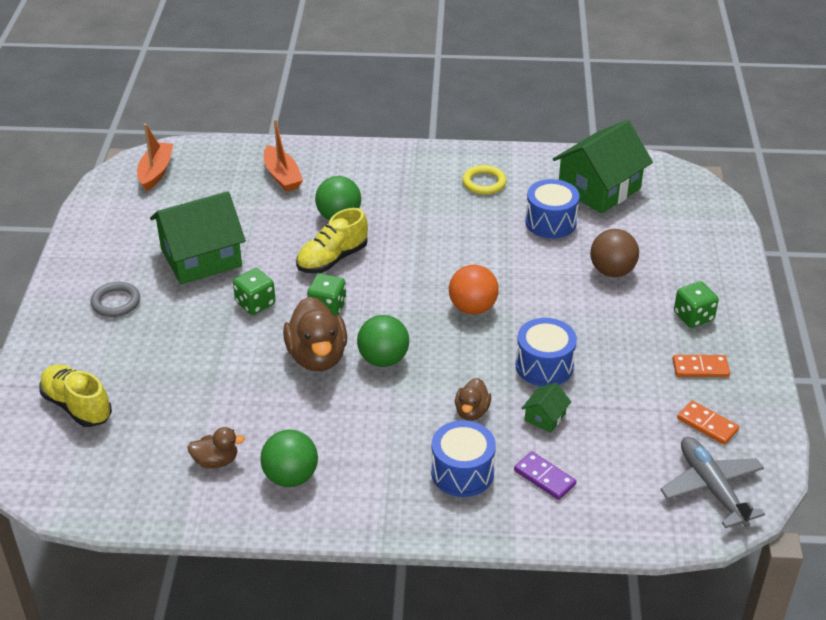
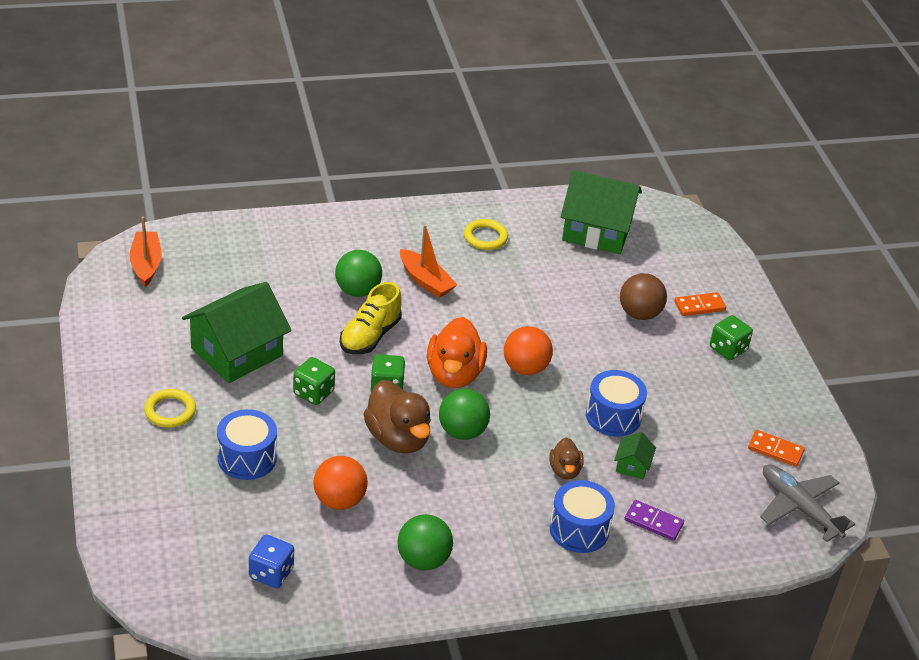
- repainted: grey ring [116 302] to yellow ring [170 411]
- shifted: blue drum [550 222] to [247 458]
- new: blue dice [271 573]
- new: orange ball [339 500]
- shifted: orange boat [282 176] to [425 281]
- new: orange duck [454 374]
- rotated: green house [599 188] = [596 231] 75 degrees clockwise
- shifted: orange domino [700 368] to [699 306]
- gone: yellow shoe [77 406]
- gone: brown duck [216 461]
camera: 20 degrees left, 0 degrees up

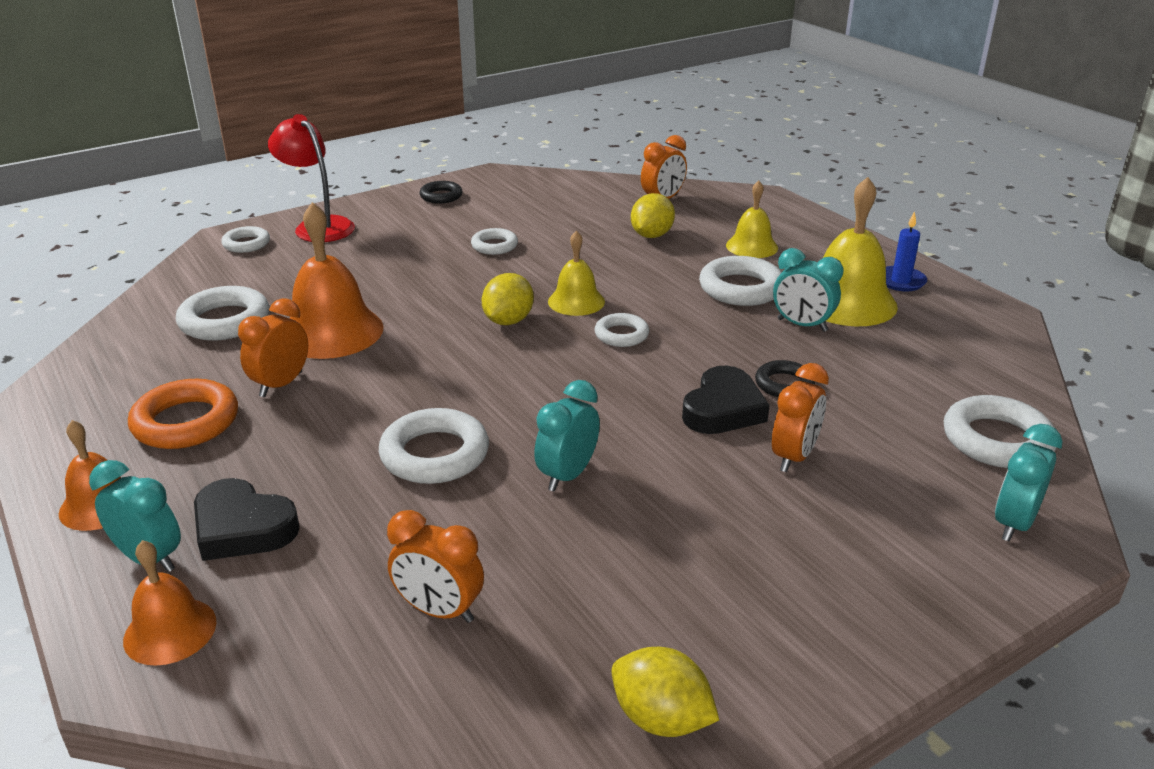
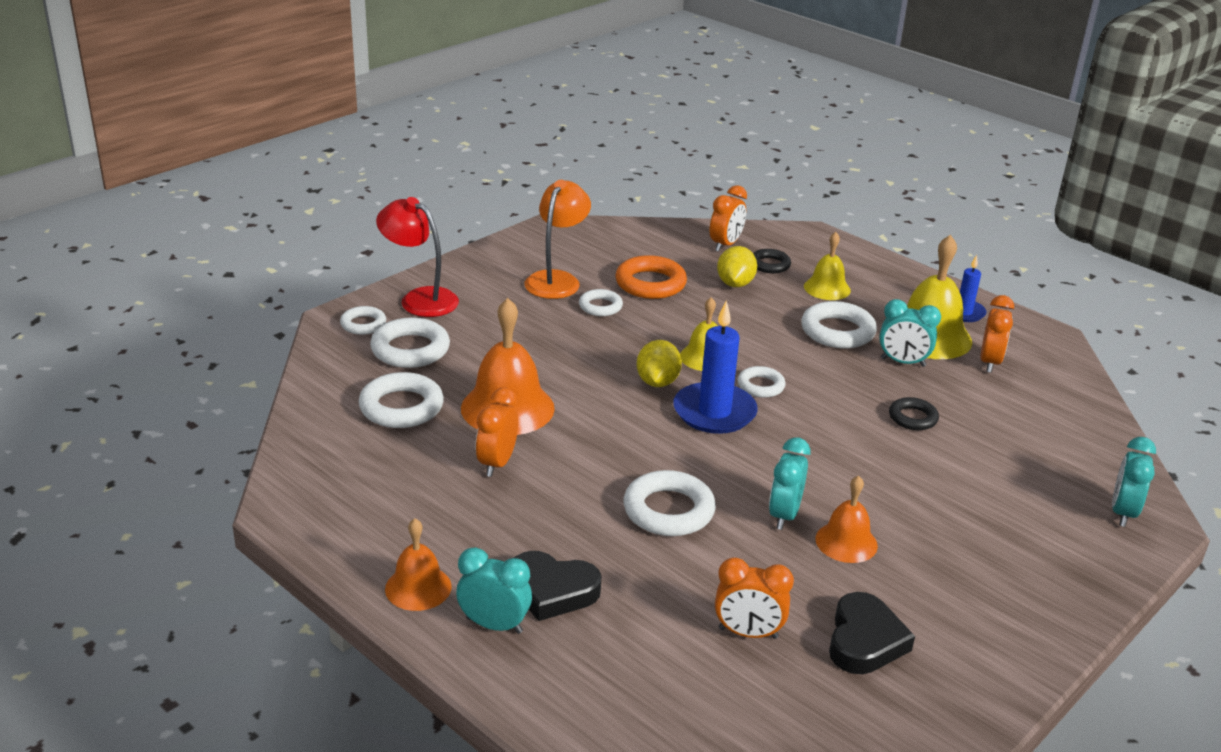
- shifted: white ring [997 440] to [410 349]
- new: orange lamp [556 279]
- shifted: orange ring [186 422] to [650 283]
- new: blue candle [714 412]
- shifted: black ring [441 196] to [770 265]
- shifted: orange bell [170 631] to [846 542]
- shifted: black heart [723 409] to [864 640]
- shifted: orange clock [794 457] to [990 362]
- gone: yellow lemon [661 719]
camera: 15 degrees left, 0 degrees up

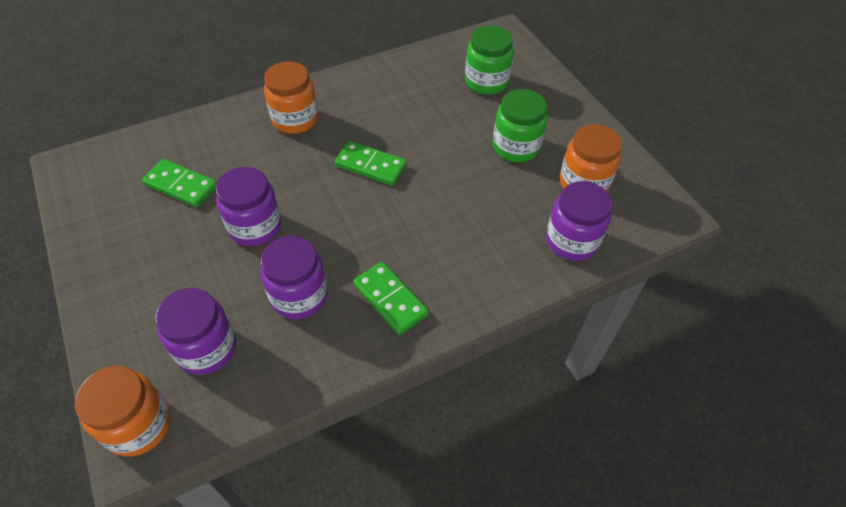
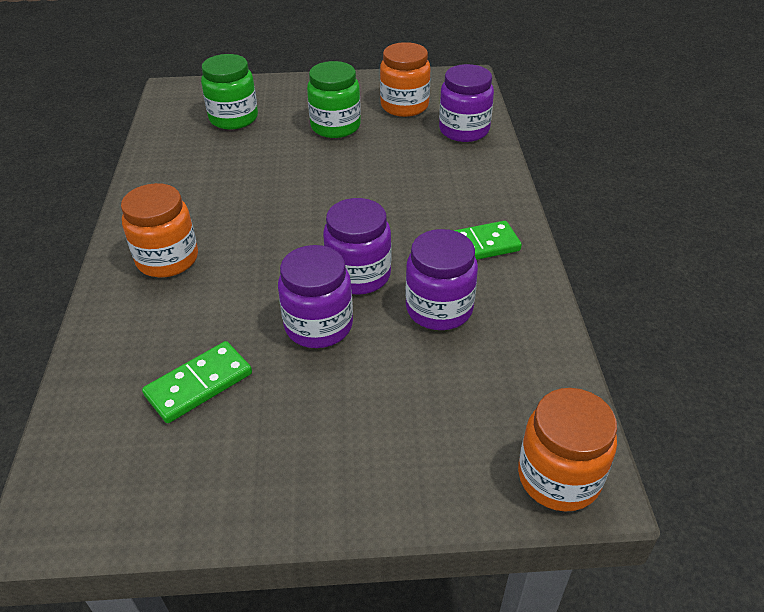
- shifted: purple jar [206 348] to [358 275]
- gone: green domino [371 165]
camera: 65 degrees left, 10 degrees down

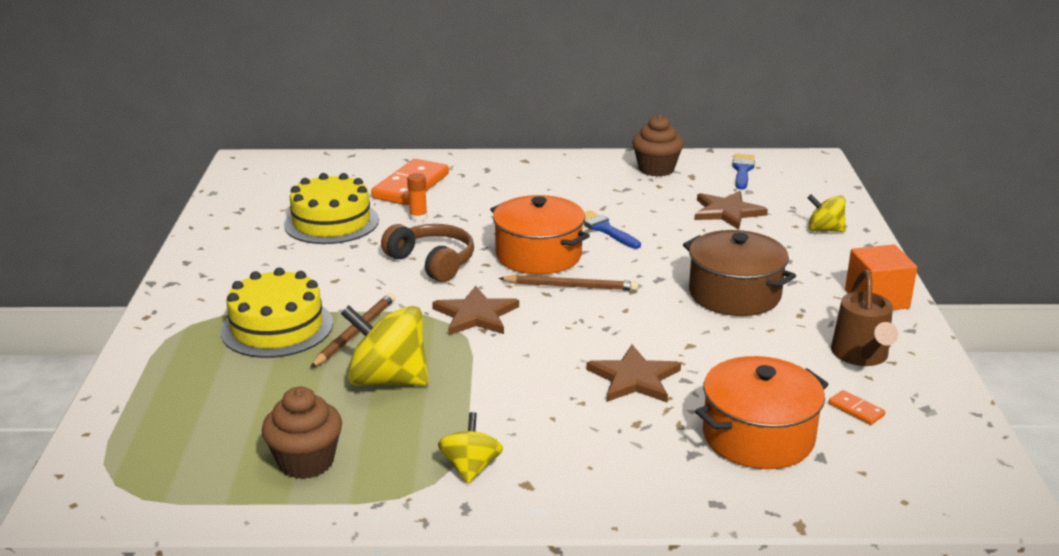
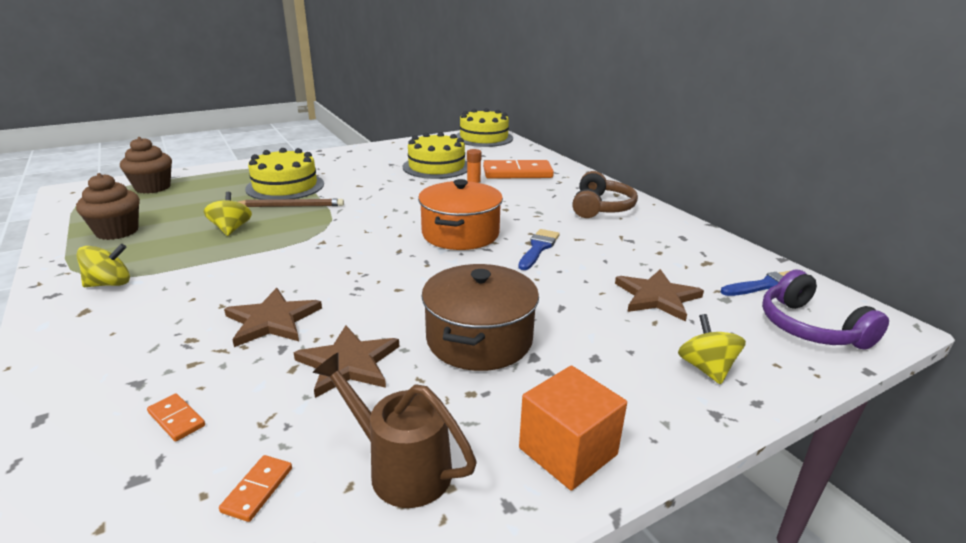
- shifted: brown cupcake [656 169] to [153 187]
- swapped: orange pot [758 436] to orange domino [176 419]
- scaled: yellow spinning top [387 379] = [231 229] x0.58
- shifted: brown star [476 315] to [349 363]
- rotated: brown watering can [861 356] = [400 467] 60 degrees clockwise
- new: yellow cake [483 138]
- shifted: brown headphones [432 262] to [601 207]
- new: purple headphones [810 327]
- gone: brown pencil [571 286]
camera: 60 degrees right, 0 degrees up

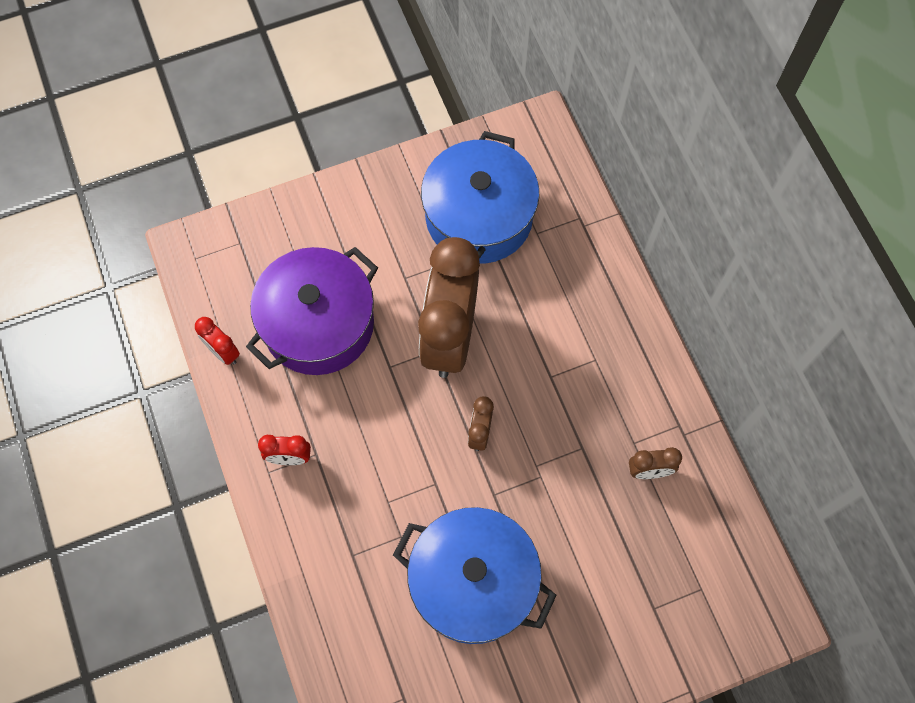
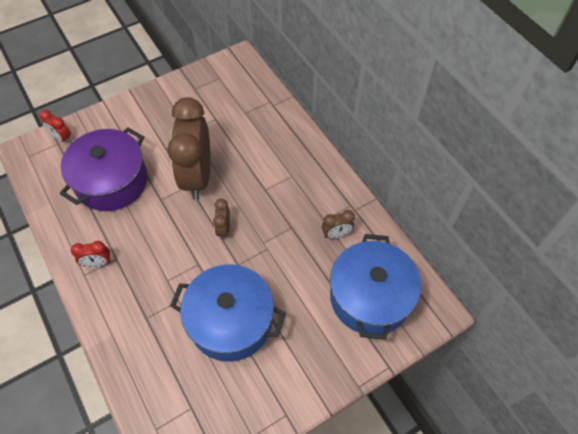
- shifted: red clock [223 352] to [62 138]
- shifted: blue pot [479 217] to [370 297]
camera: 10 degrees left, 10 degrees down

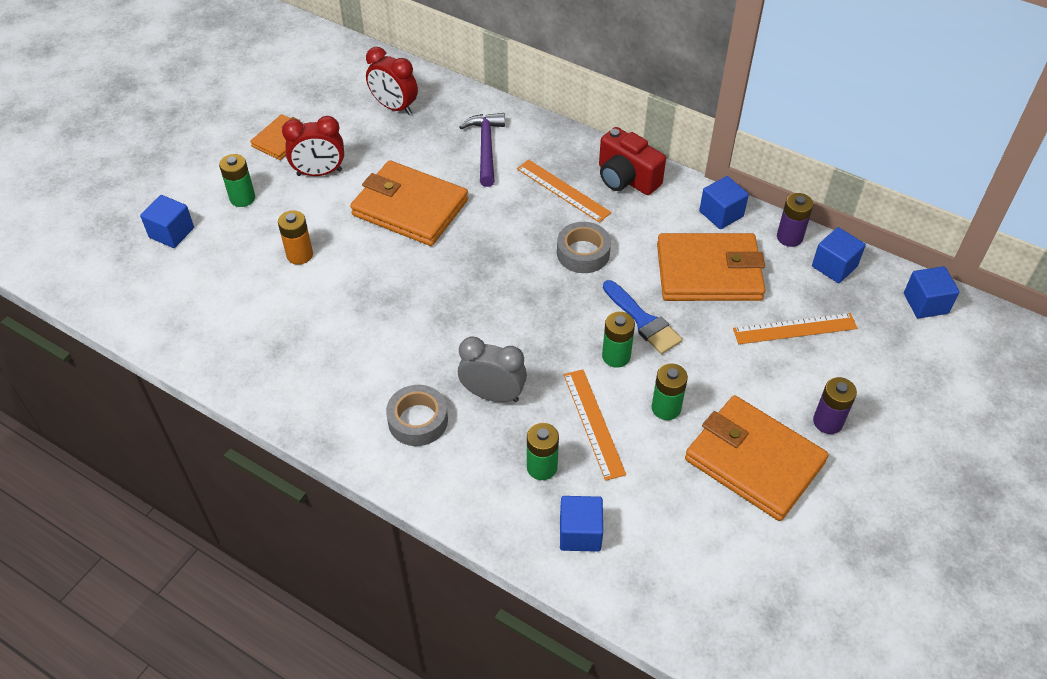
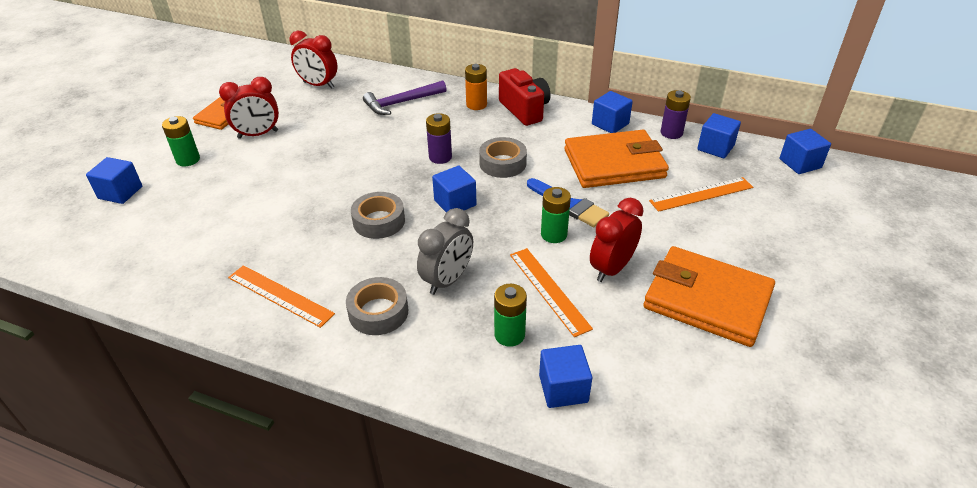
- shifted: orange ruler [563 190] to [280 295]
- new: grey tape [379 221]
- rotated: purple hammer [486 148] = [401 103] 105 degrees counterclockwise
- rotated: grey clock [493 395] = [447 280] 120 degrees clockwise
- shifted: purple battery [827 422] to [440 157]
- new: blue cube [455 203]
- shifted: orange battery [299 255] to [476 105]
- rotated: red camera [626 179] = [524 110] 150 degrees counterclockwise
- swapped: green battery [666 408] to red clock [612 269]
- gone: orange wallet [410 208]
camera: 10 degrees left, 10 degrees down

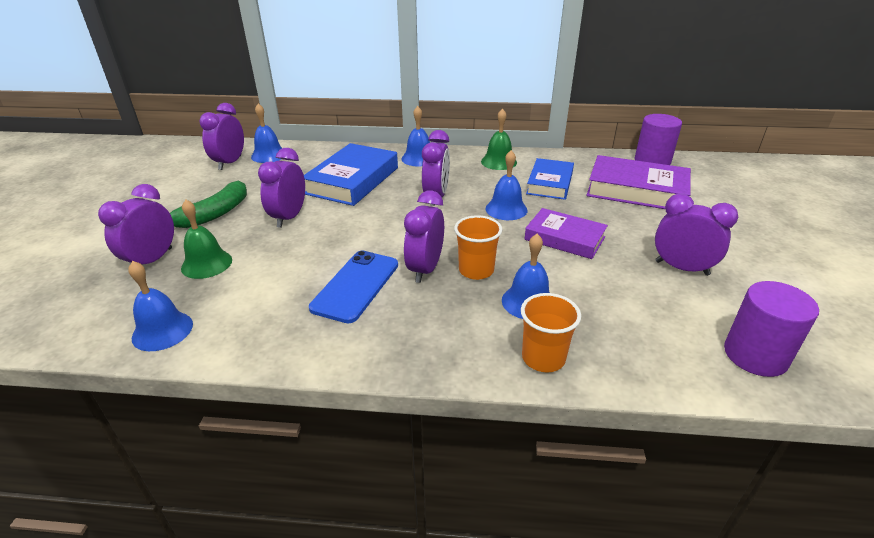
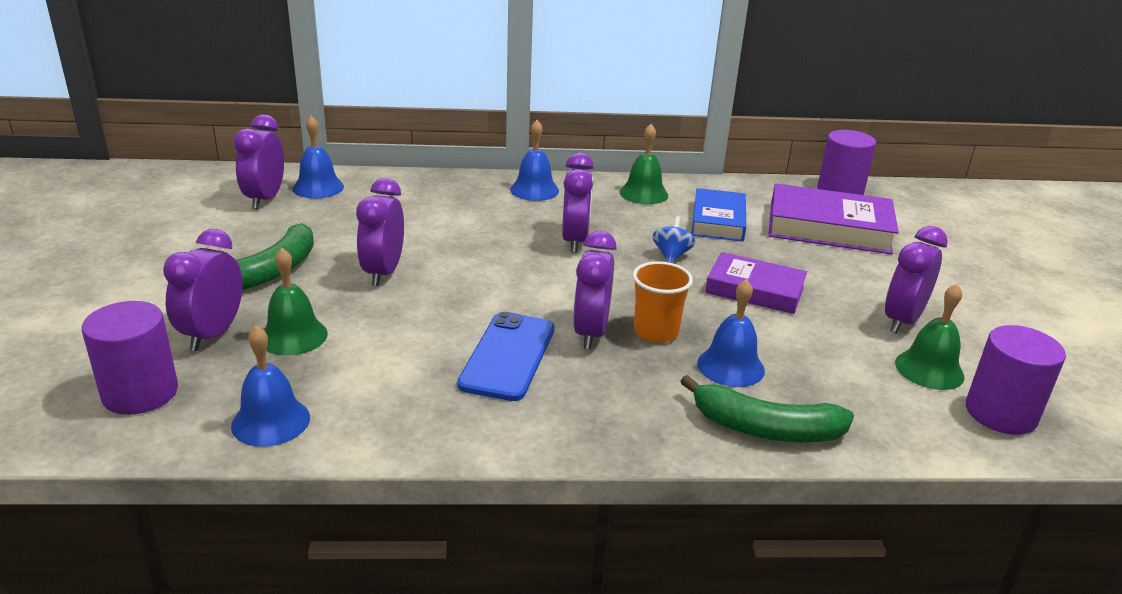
- new: purple cylinder [140 393]
- swapped: blue bell [506 209] to blue spinning top [671 255]
- swapped: orange cup [543 358] to green banana [765 428]
- rotated: purple clock [681 268] = [902 320] 75 degrees counterclockwise
- new: green bell [929 369]
- gone: blue book [353 180]
camera: 10 degrees left, 5 degrees down

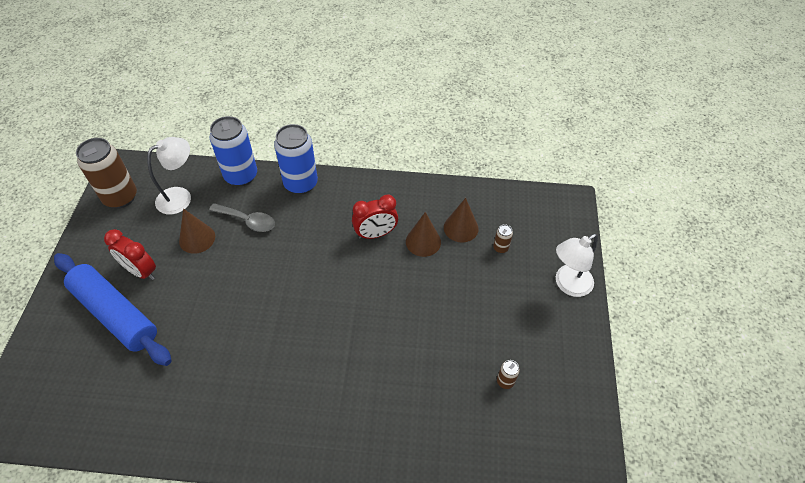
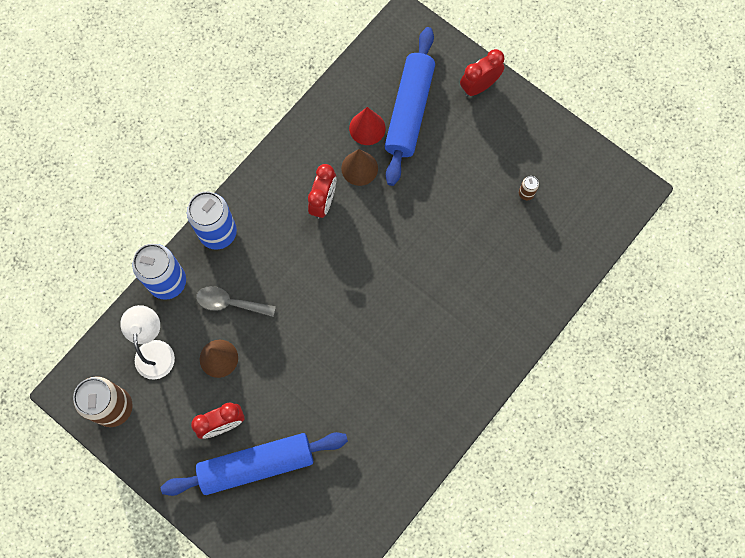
- rotated: grey spoon [248 221] = [230 303] 135 degrees counterclockwise
- repainted: brown cone [461 228] to red cone [367 128]
- swapped: brown can [500 248] to blue rolling pin [409 111]
- swapped: white lamp [568 285] to red clock [479 86]
camera: 55 degrees left, 20 degrees up

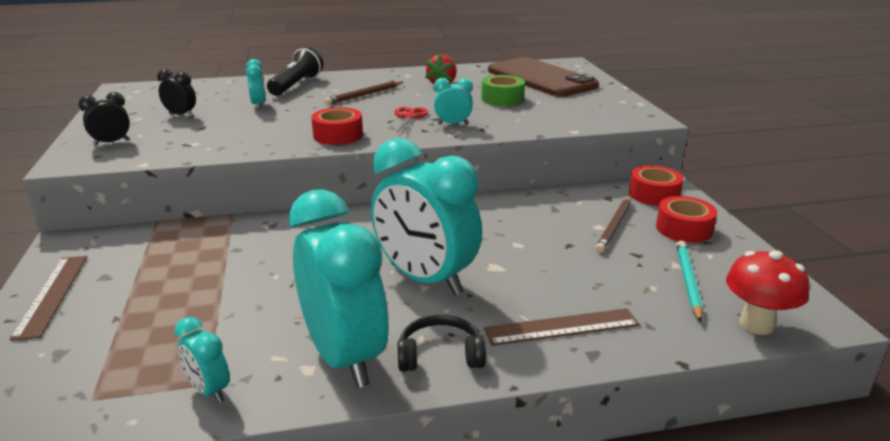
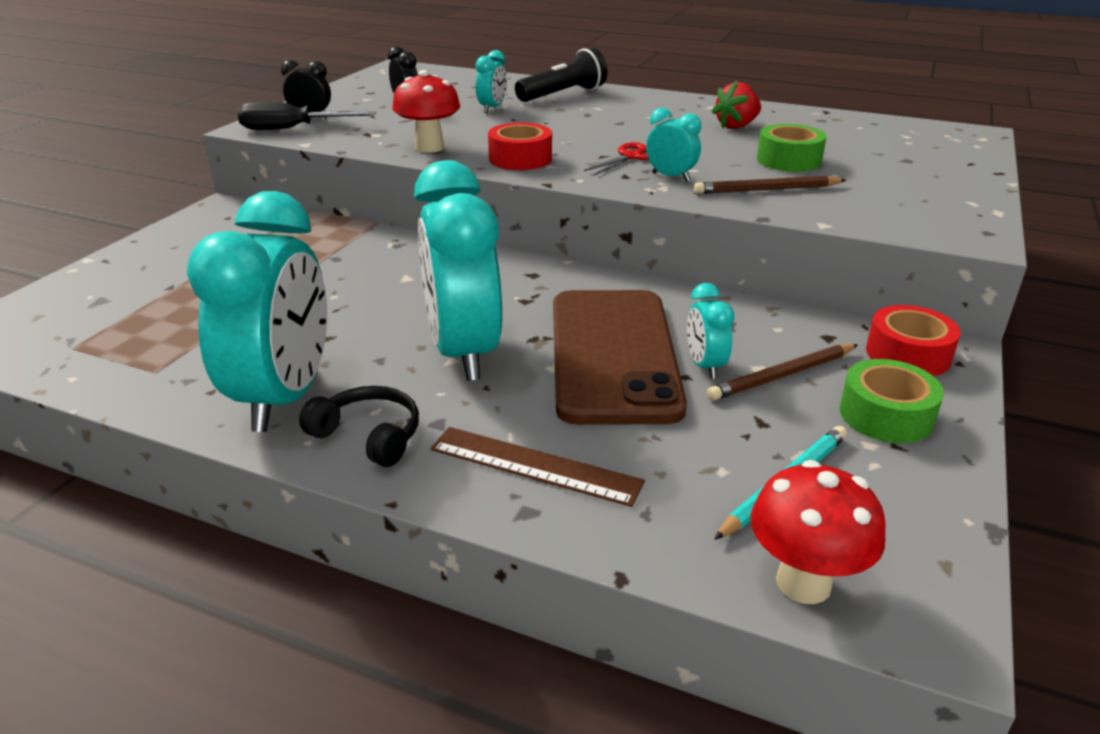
- new: black screwdriver [292 129]
- new: red mushroom [429 147]
- shifted: brown phone [541 78] to [613 355]
- shifted: turquoise clock [209 390] to [704 366]
- shifted: brown pencil [365 95] to [767 190]
- repainted: red tape [684 229] to green tape [886 415]
- gone: brown ruler [52 295]
camera: 35 degrees right, 5 degrees up

